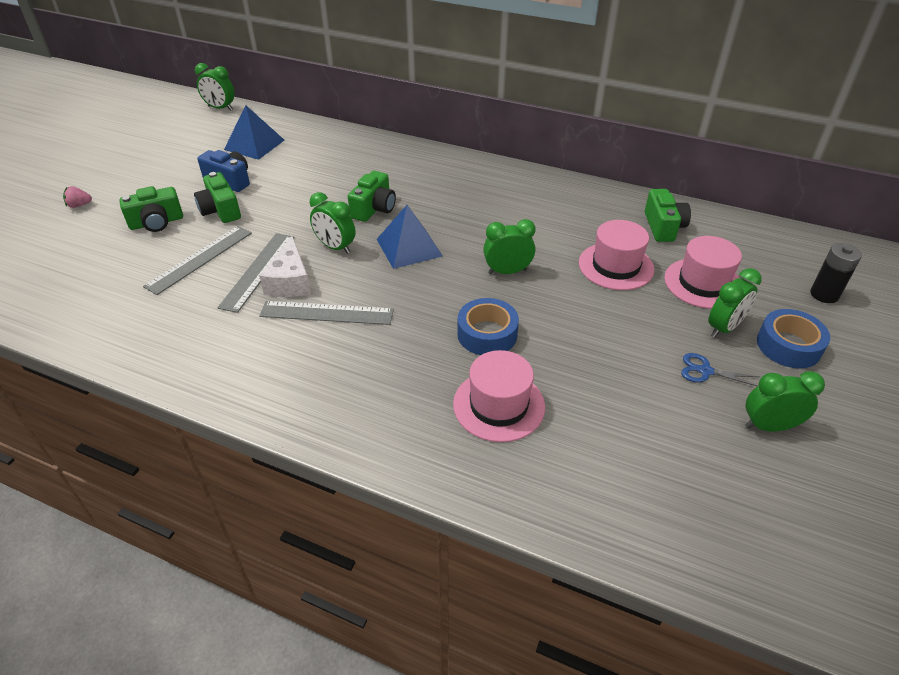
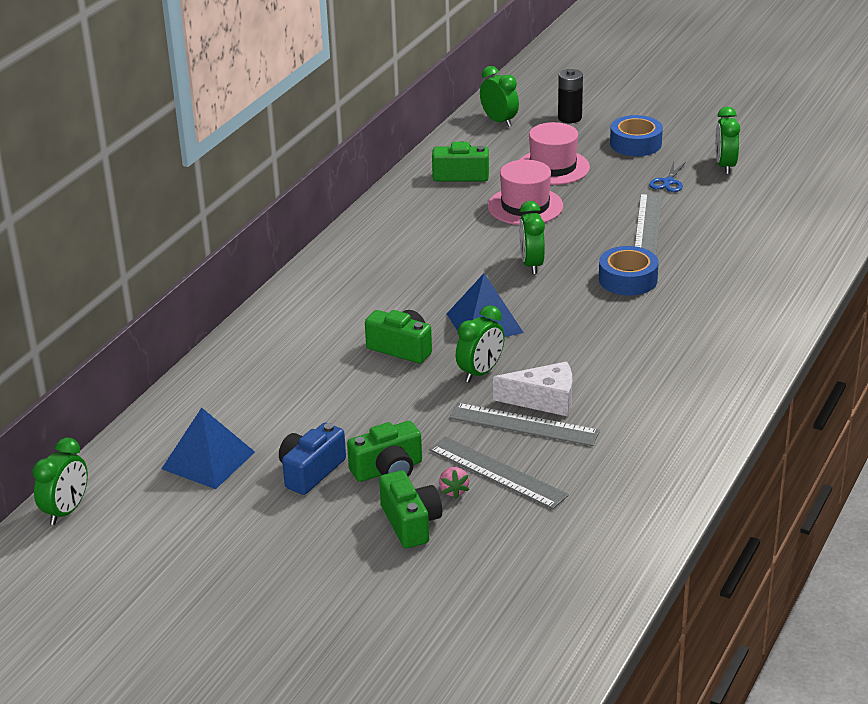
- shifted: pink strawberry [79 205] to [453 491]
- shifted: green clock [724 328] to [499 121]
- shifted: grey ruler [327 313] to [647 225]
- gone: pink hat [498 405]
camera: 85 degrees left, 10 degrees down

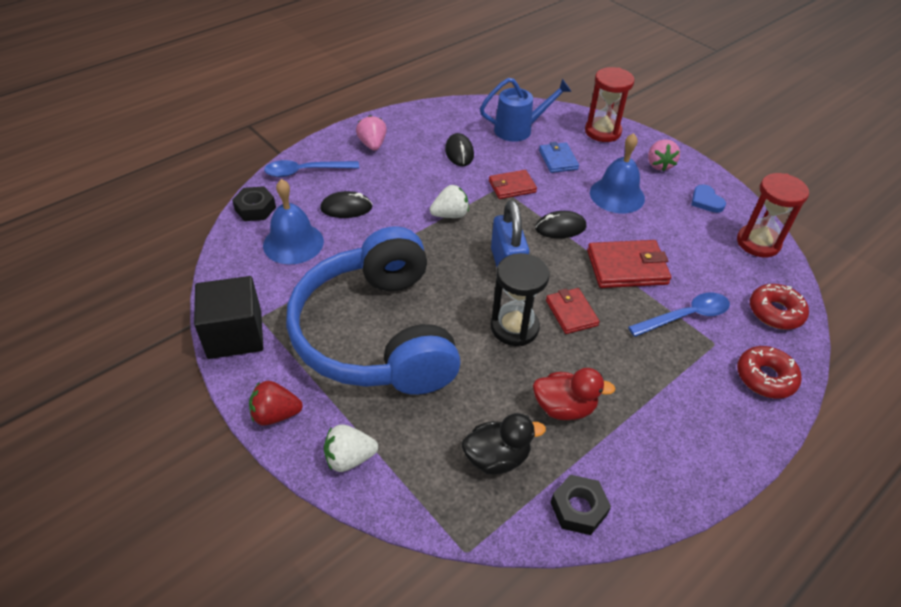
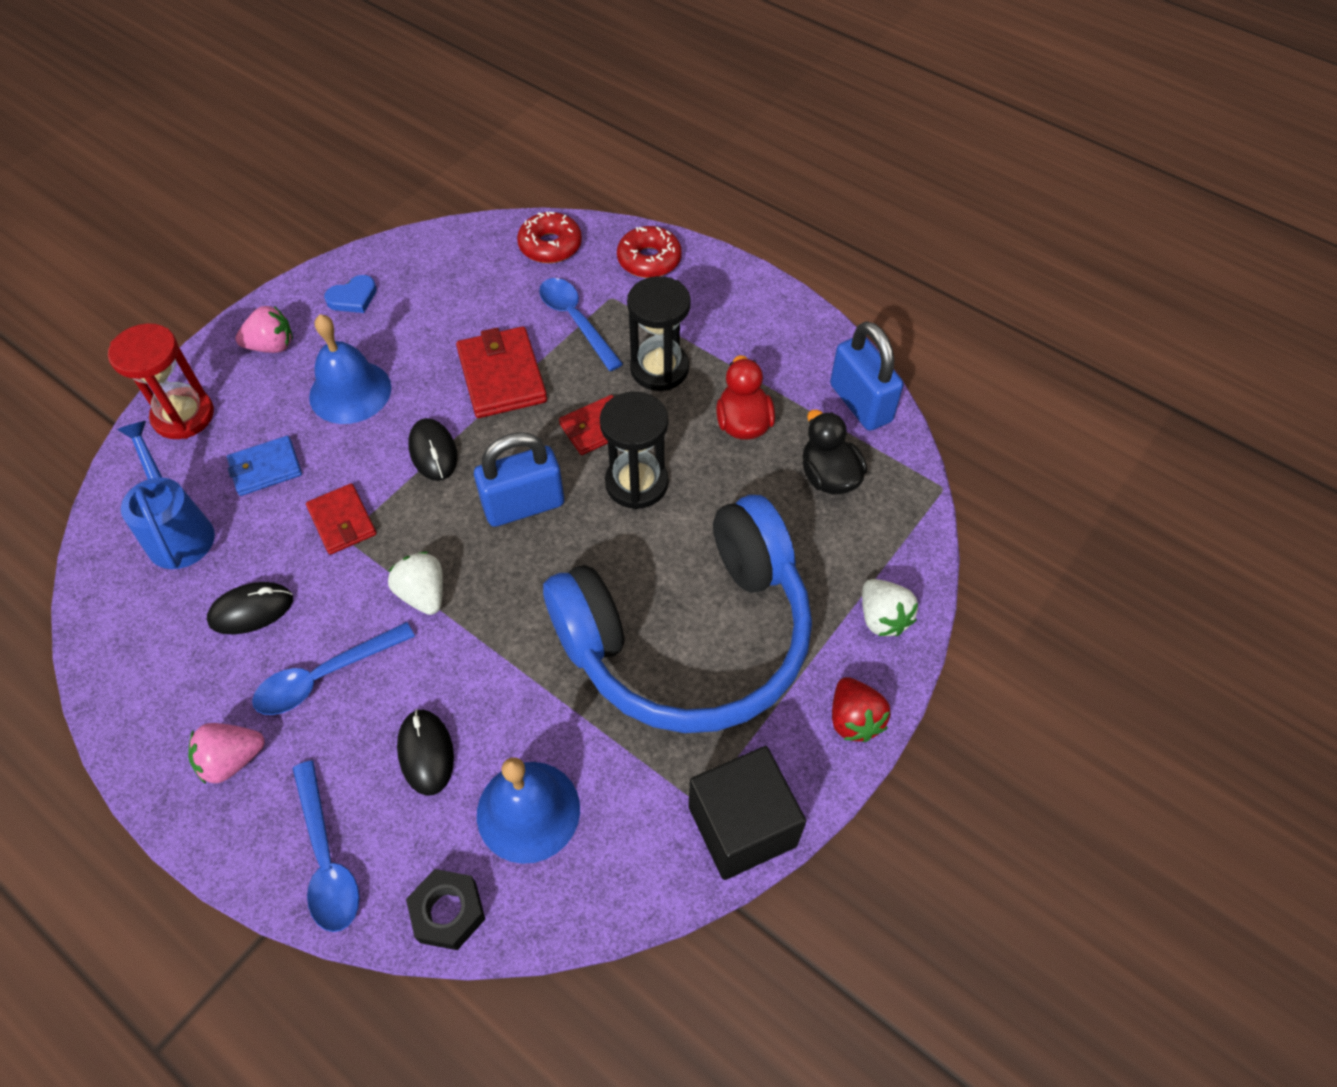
- new: blue spoon [325 676]
- new: black hourglass [659 369]
- swapped: black nut [578 508] to blue padlock [860 403]
- gone: red hourglass [758 243]
camera: 100 degrees left, 10 degrees up

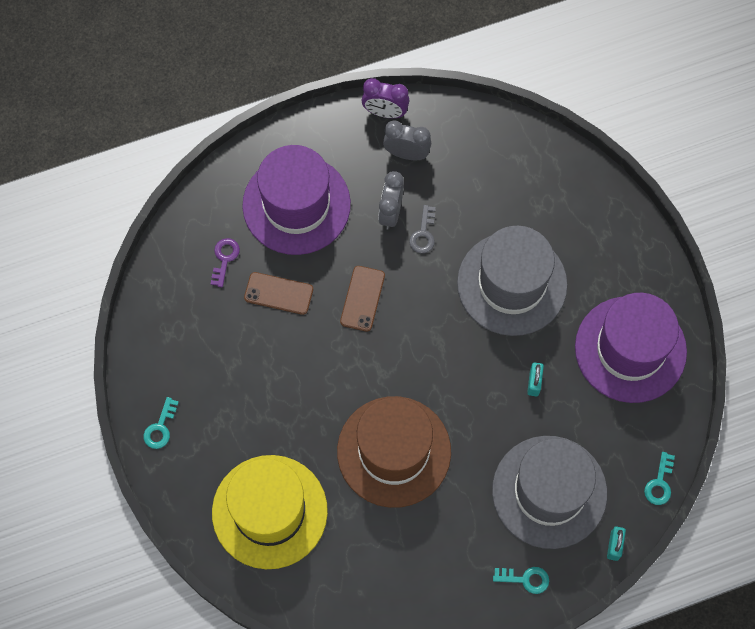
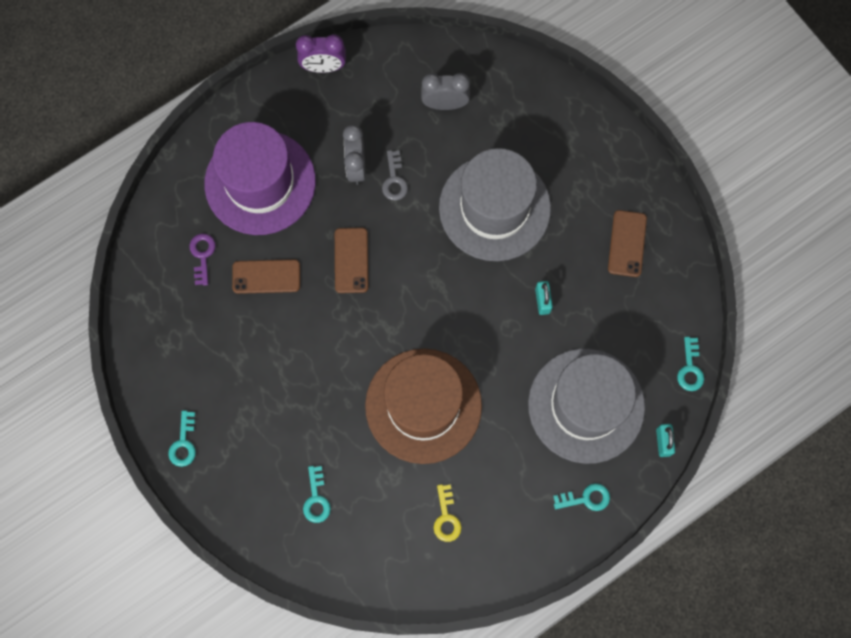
- swapped: yellow hat [269 511] to turquoise key [316 499]
- shifted: grey clock [406 153] to [445 104]
- new: yellow key [446 517]
- swapped: purple hat [630 349] to brown phone [627 243]
camera: 15 degrees left, 5 degrees up

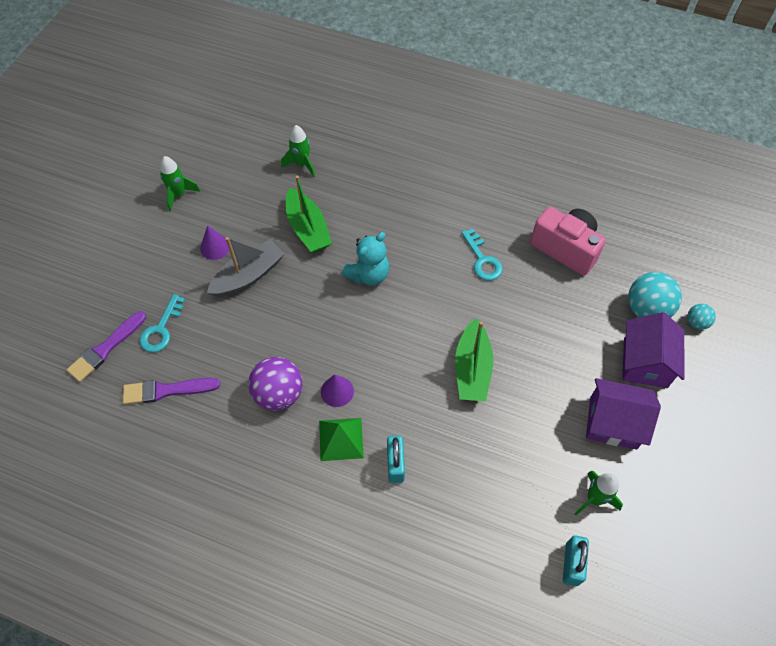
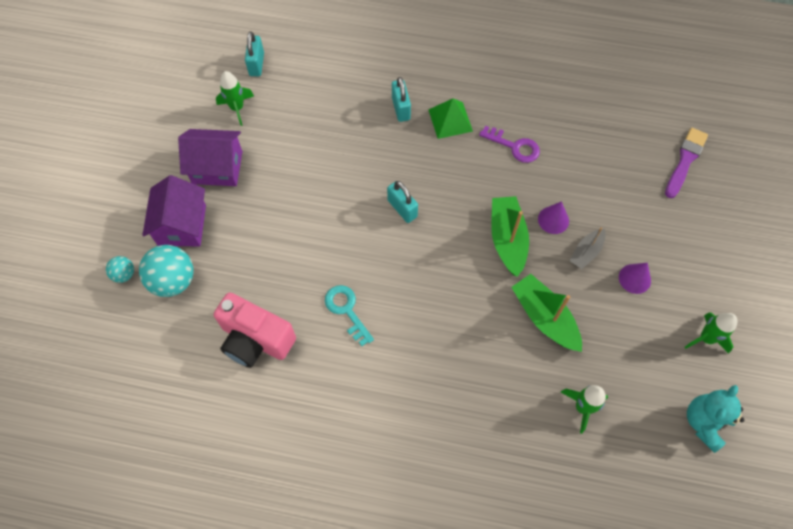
- new: turquoise padlock [402 208]
- swapped: purple ball [279 394] to purple key [514 146]
- shifted: green boat [472 369] to [507 239]
- shifted: purple cone [337 391] to [553 220]
- scaled: grey boat [248 276] = [586 252] x0.59
- shifted: turquoise teddy bear [368 275] to [704 422]
- gone: purple brush [166 390]
- gone: turquoise key [161 329]
camera: 170 degrees right, 5 degrees up

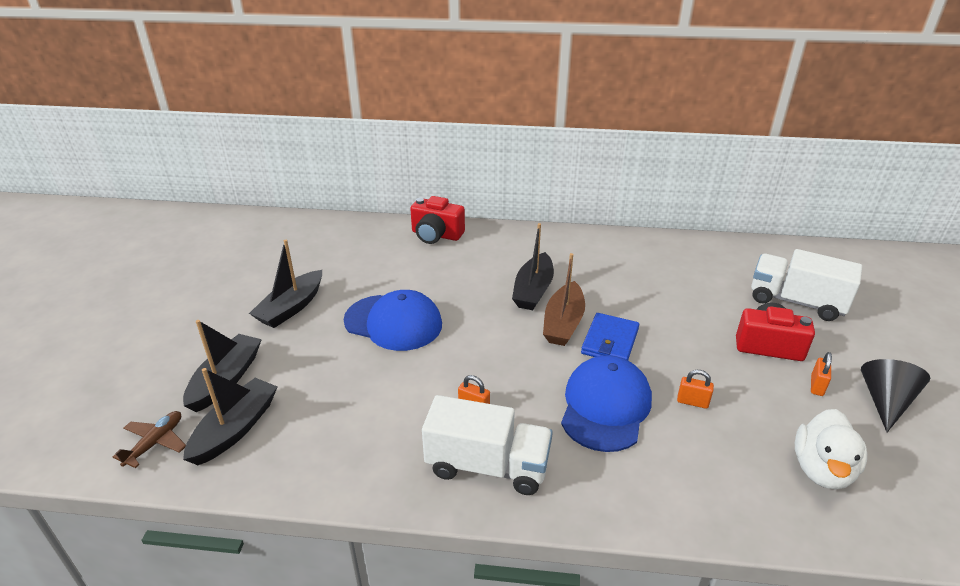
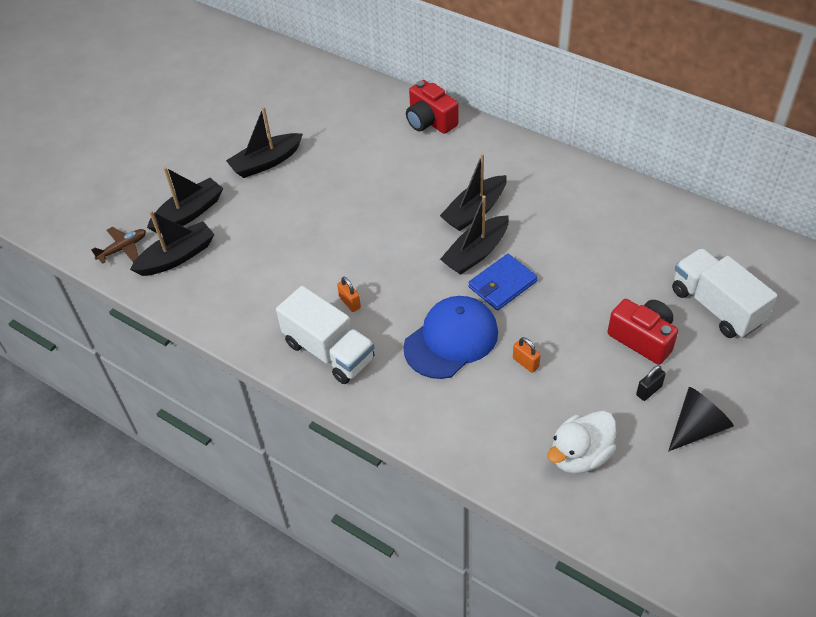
- repainted: brown boat [563 323] to black boat [476 253]
- repainted: orange padlock [817 386] to black padlock [649 390]
- gone: blue cap [393 322]
camera: 30 degrees right, 15 degrees up

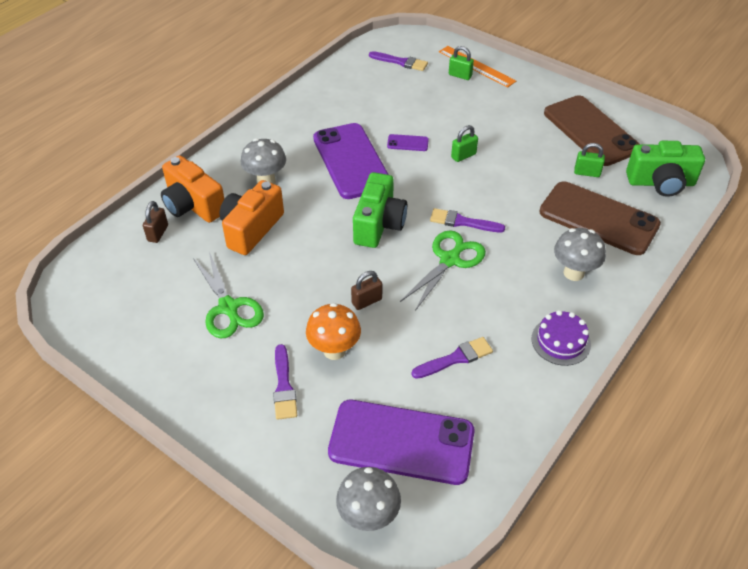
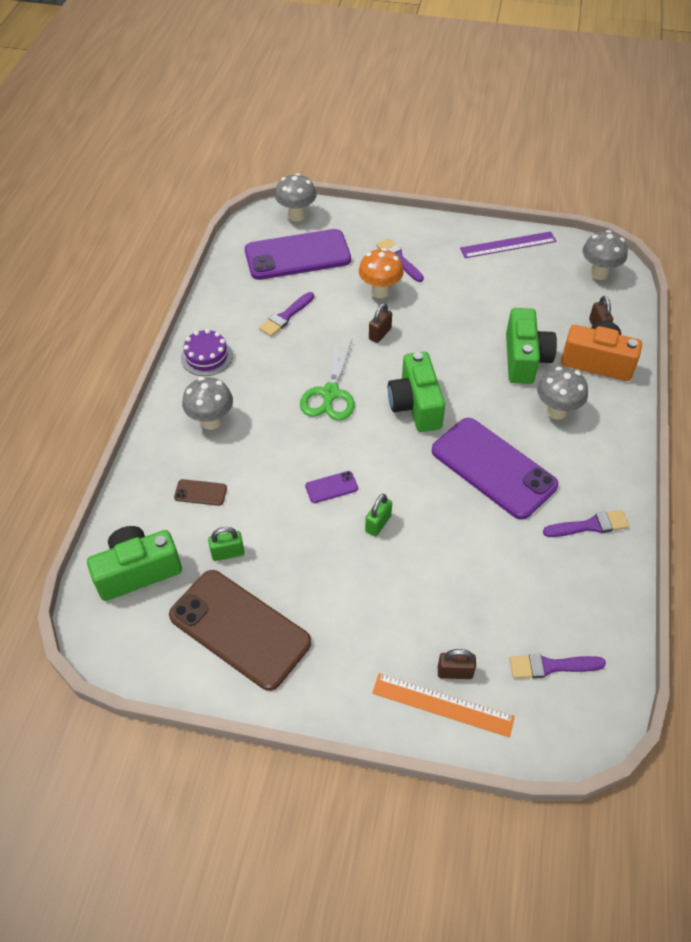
- scaled: brown phone [598 218] = [200 493] x0.40
- shifted: purple phone [407 143] to [331 487]
- repainted: green padlock [460 75] to brown padlock [455 672]
- new: purple ruler [508 245]
- repainted: orange camera [251 229] to green camera [524 359]
- shifted: purple brush [462 222] to [589 526]
- new: grey mushroom [598 273]
- gone: green scissors [228 307]
camera: 155 degrees right, 5 degrees up

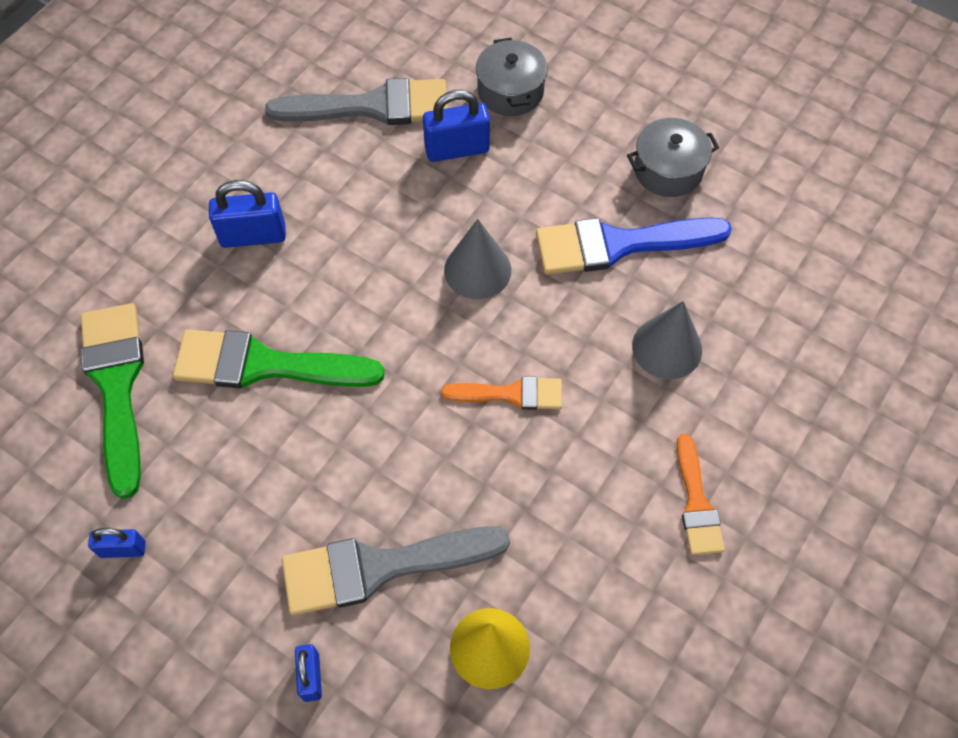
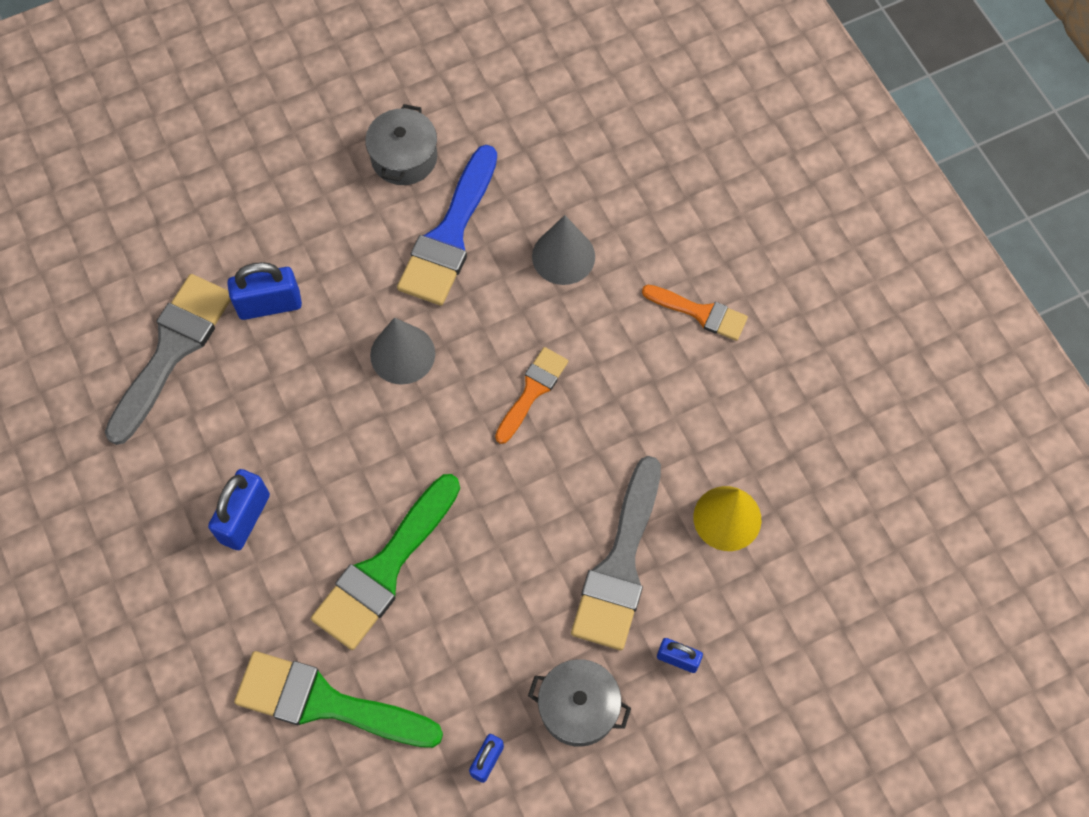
- rotated: blue padlock [457 149] = [269 305] 60 degrees clockwise
- shifted: grey pot [510 91] to [578 707]
camera: 60 degrees left, 5 degrees up

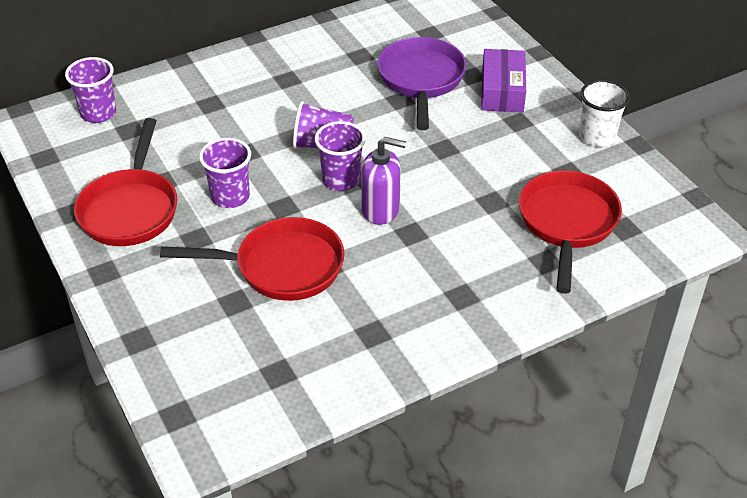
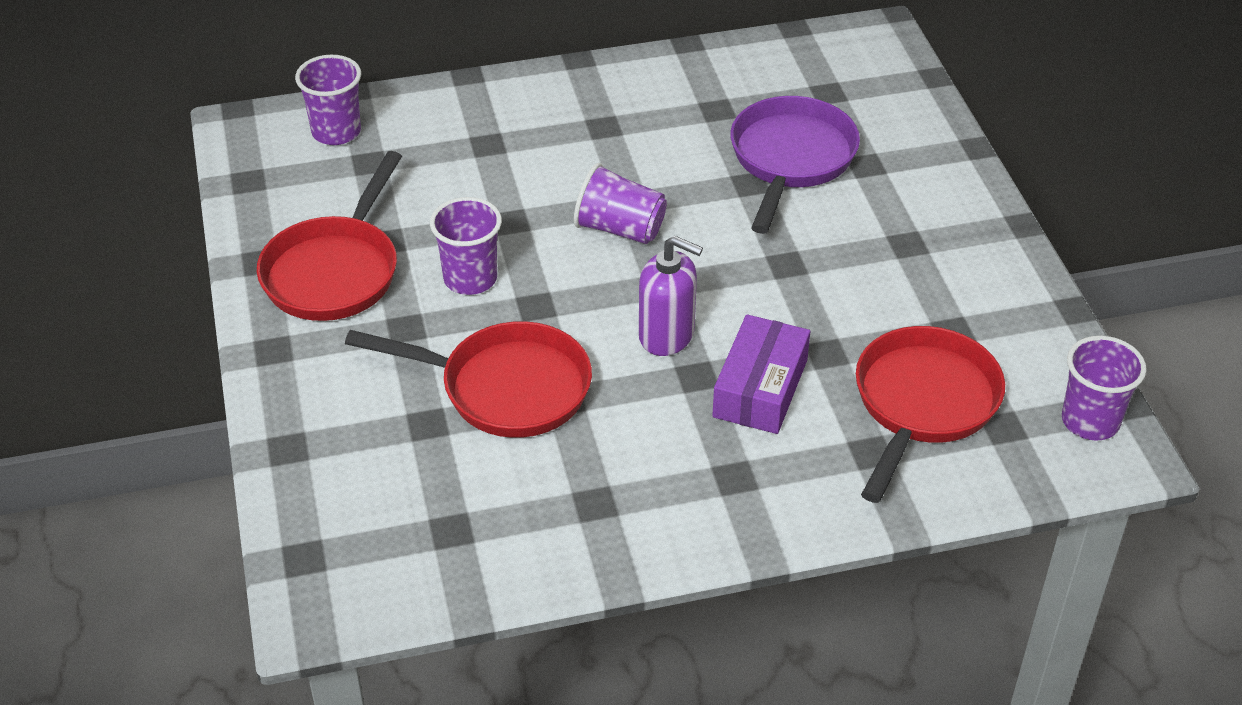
- shifted: purple box [502 91] to [760 388]
- shifted: purple cup [341 180] to [1090 421]
- gone: white cup [597 137]
camera: 15 degrees right, 0 degrees up

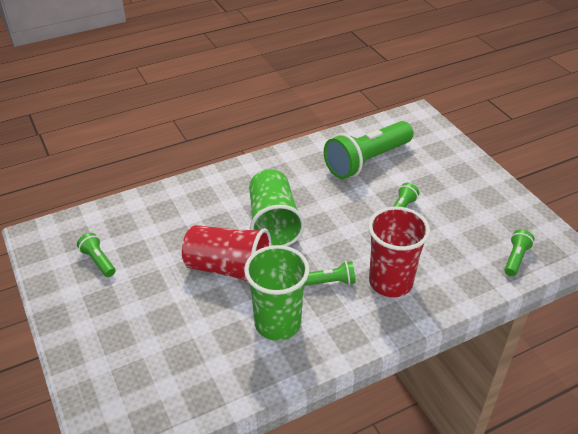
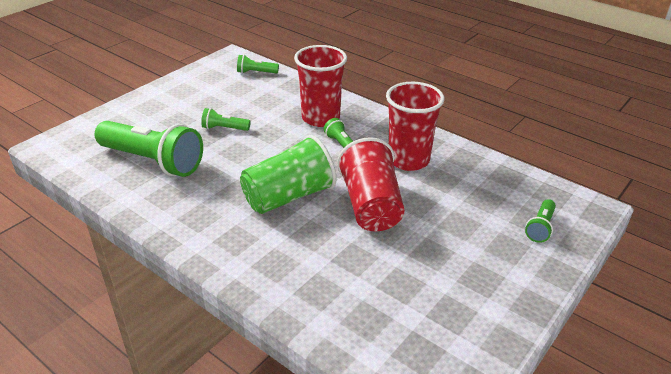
- repainted: green cup [277 323] to red cup [408 160]
- shifted: green flashlight [98 261] to [540 227]
camera: 115 degrees left, 5 degrees down

